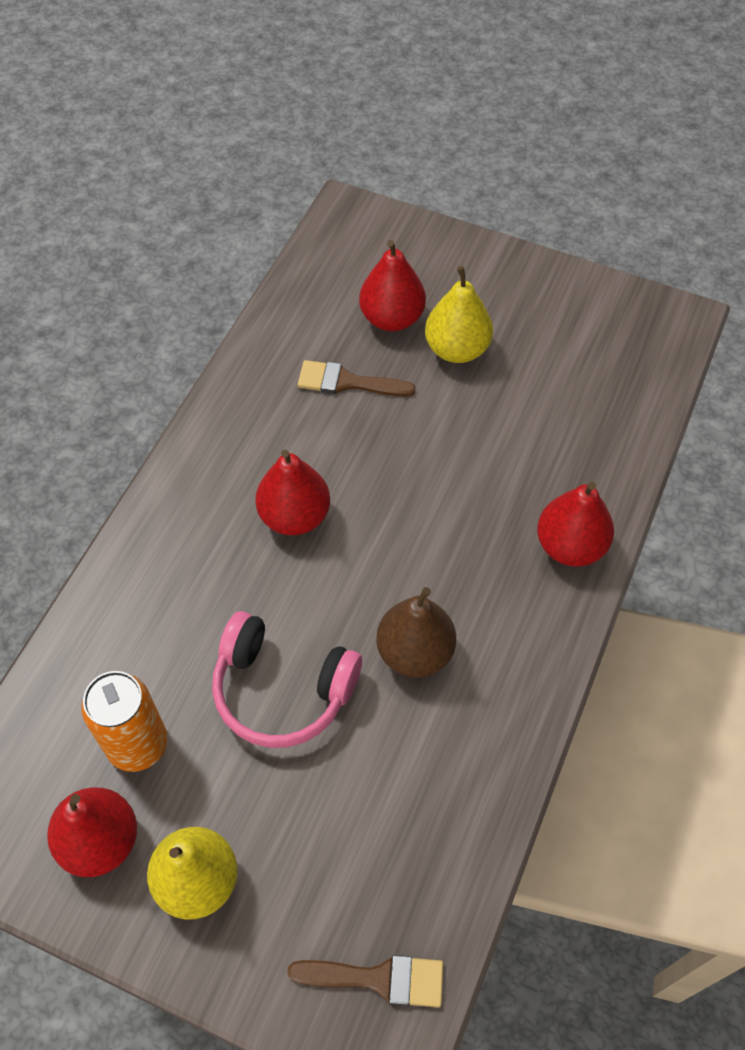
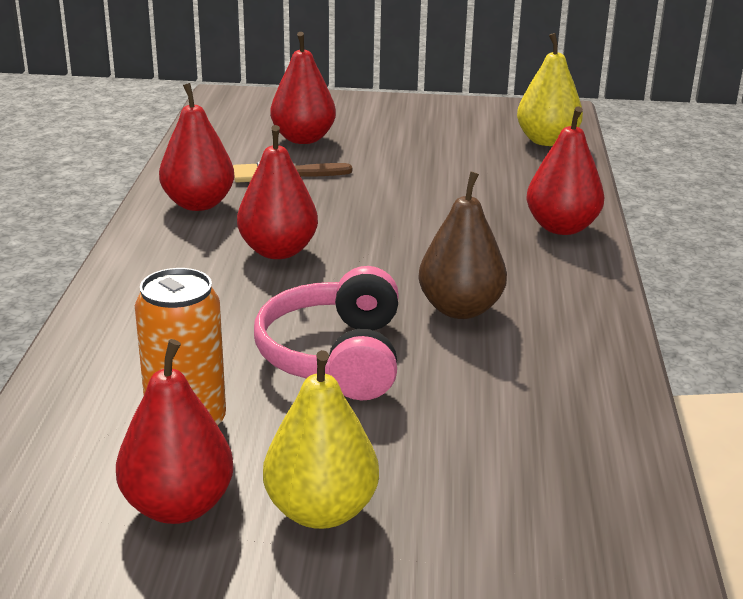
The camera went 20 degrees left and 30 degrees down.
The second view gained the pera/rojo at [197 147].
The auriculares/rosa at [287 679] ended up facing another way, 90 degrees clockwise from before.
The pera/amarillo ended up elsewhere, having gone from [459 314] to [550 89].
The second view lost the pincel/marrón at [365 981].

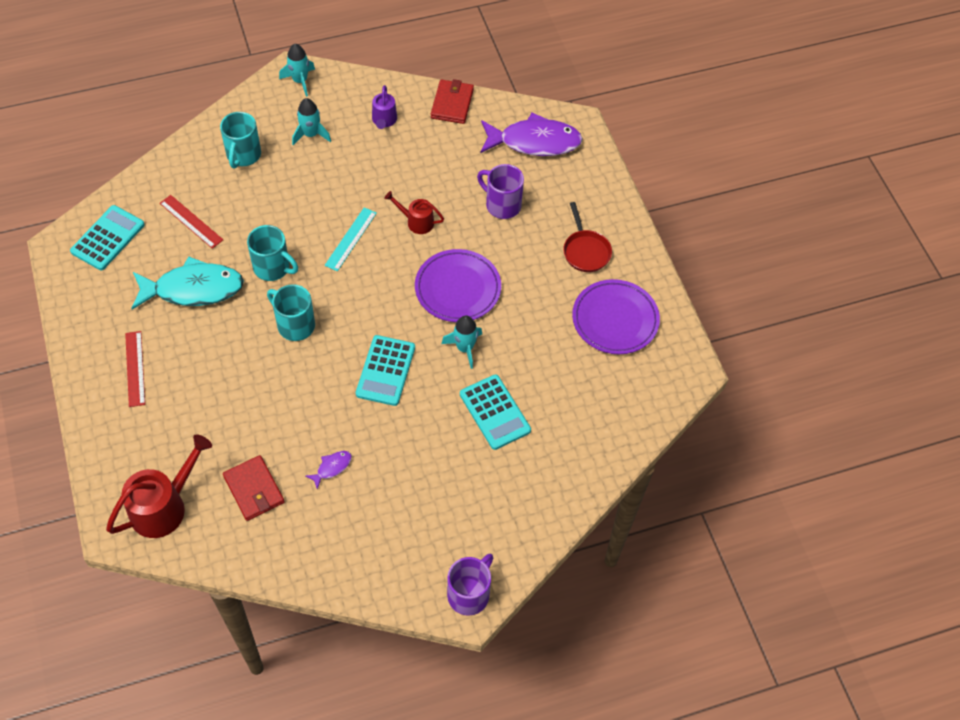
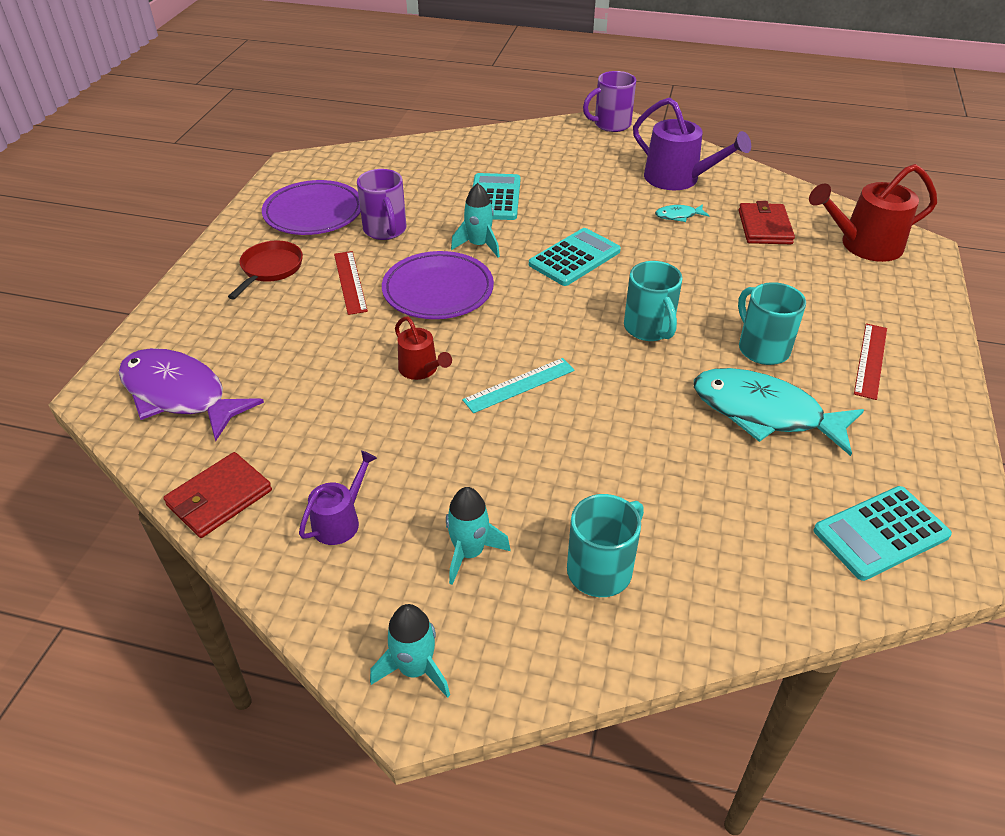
The camera went 145 degrees left and 15 degrees down.
The regla/rojo ended up elsewhere, having gone from [191 222] to [351 283].
The taza/morado ended up elsewhere, having gone from [500 191] to [382 204].
The second view gained the regadera/morado at [692 143].
What was the pez/morado at [329 470] turned into the pez/turquesa at [682 213].
The taza/turquesa ended up elsewhere, having gone from [272 253] to [772 323].

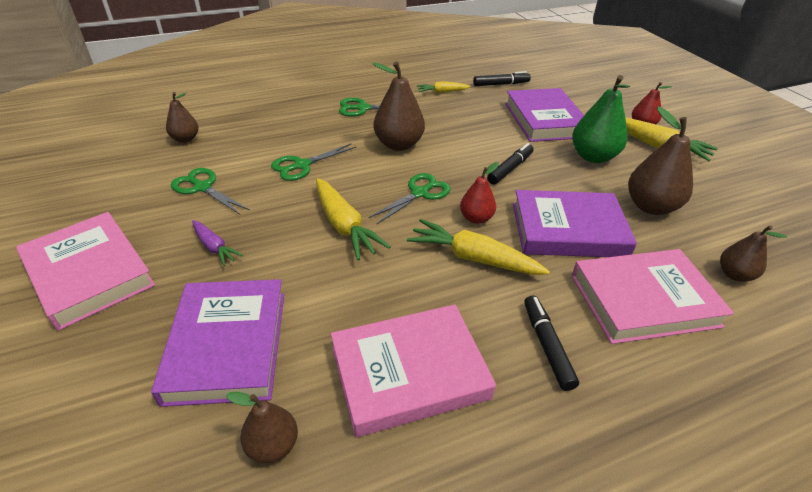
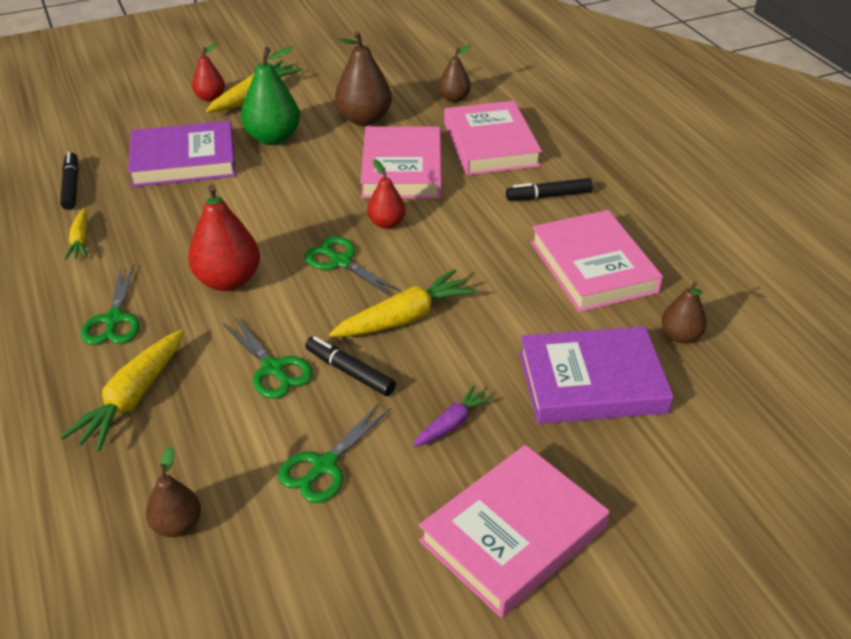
The camera went 90 degrees left and 0 degrees up.
The zanahoria/amarillo ended up elsewhere, having gone from [478 247] to [122 390].
What was the pera/marrón at [398 106] turned into the pera/rojo at [224 238].
The rotulador/negro ended up elsewhere, having gone from [510 164] to [350 366].
What was the libro/morado at [575 223] turned into the libro/rosa at [401 162].

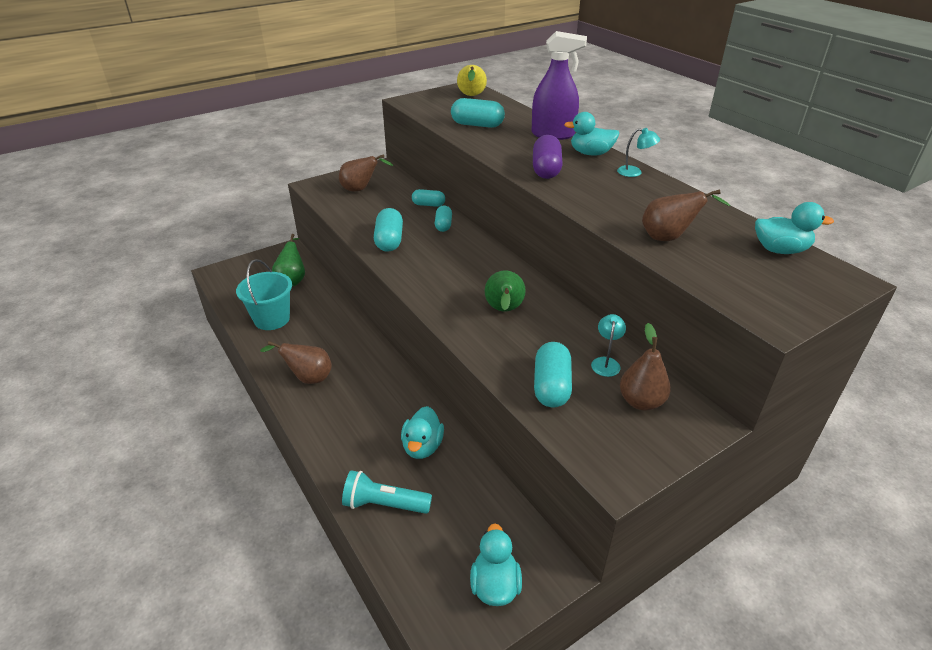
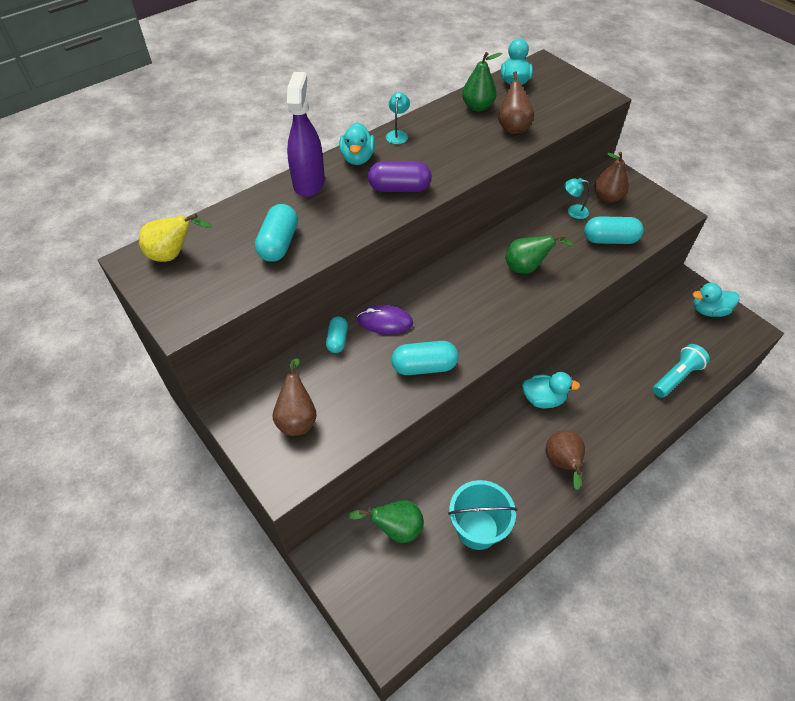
The camera went 95 degrees left and 15 degrees up.
Where the cápsula/turquesa stood at [443 218], the ratón/morado came to stand at [385 319].
The second view gained the pera/verde at [482 82].
The pato/turquesa ended up elsewhere, having gone from [422 432] to [551 390].
The lámpara de mano/turquesa at [387 492] ended up facing another way, 135 degrees counterclockwise from before.

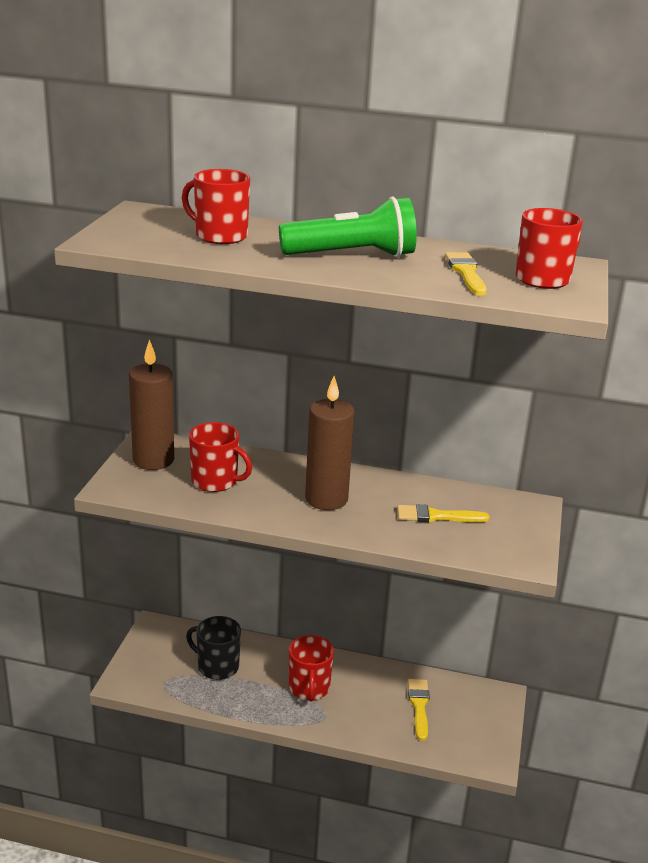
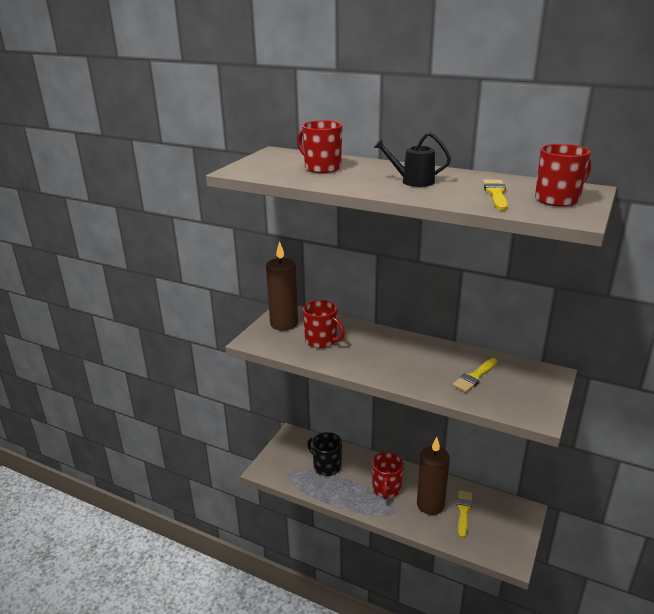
The camera went 15 degrees right and 0 degrees up.
Where the lámpara de mano/verde stood at [348 226], the regadera/negro came to stand at [412 159].
The vela/marrón ended up elsewhere, having gone from [330 443] to [433 476].
The pincel/amarillo at [443 513] ended up facing another way, 60 degrees counterclockwise from before.

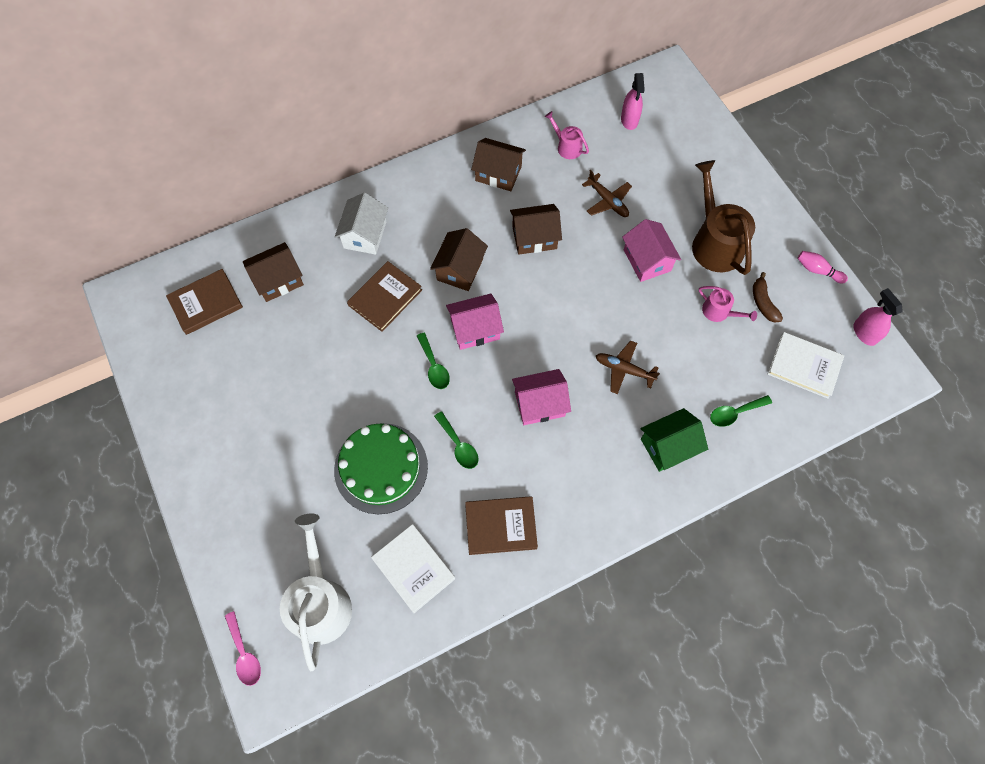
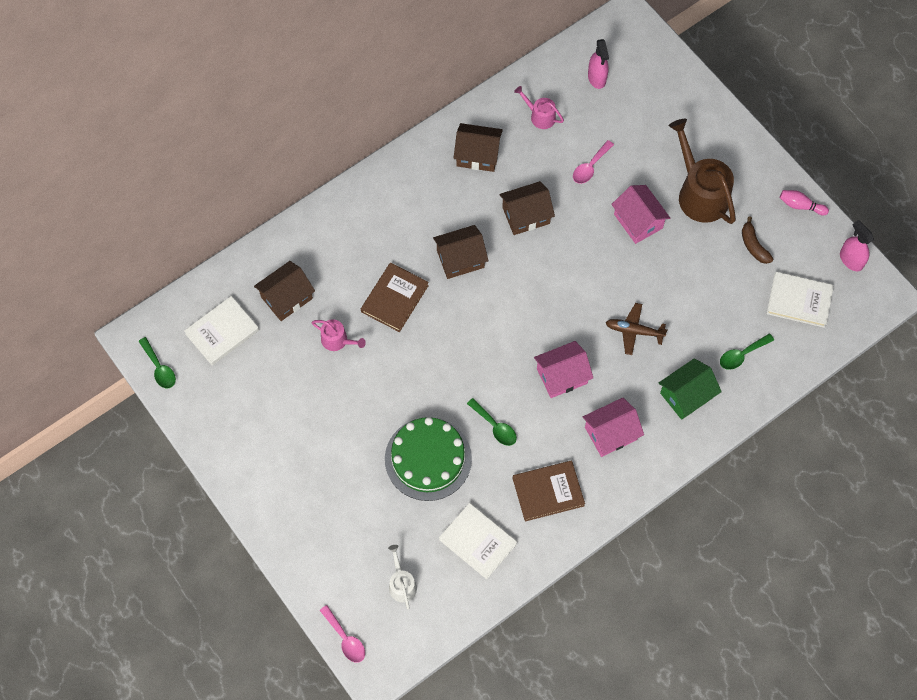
The camera went 10 degrees left and 0 degrees up.
The cuchara/verde ended up elsewhere, having gone from [433 361] to [157 362].
What was the libro/marrón at [204 302] turned into the libro/blanco at [221 330].
The regadera/rosa ended up elsewhere, having gone from [728 304] to [339 335].
The size of the regadera/blanco at [316 592] changed by a factor of 0.50.
The casa/marrón at [459 259] ended up facing another way, 60 degrees clockwise from before.
Where the avión/marrón stood at [607 193], the cuchara/rosa came to stand at [593 162].
The casa/rosa ended up elsewhere, having gone from [475 322] to [613 427].
The second view lost the casa/blanco at [361 223].

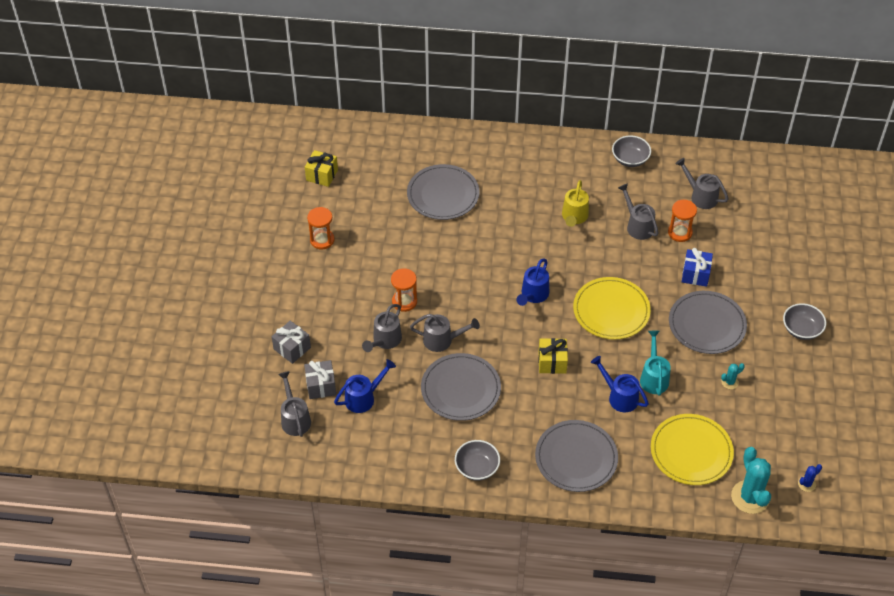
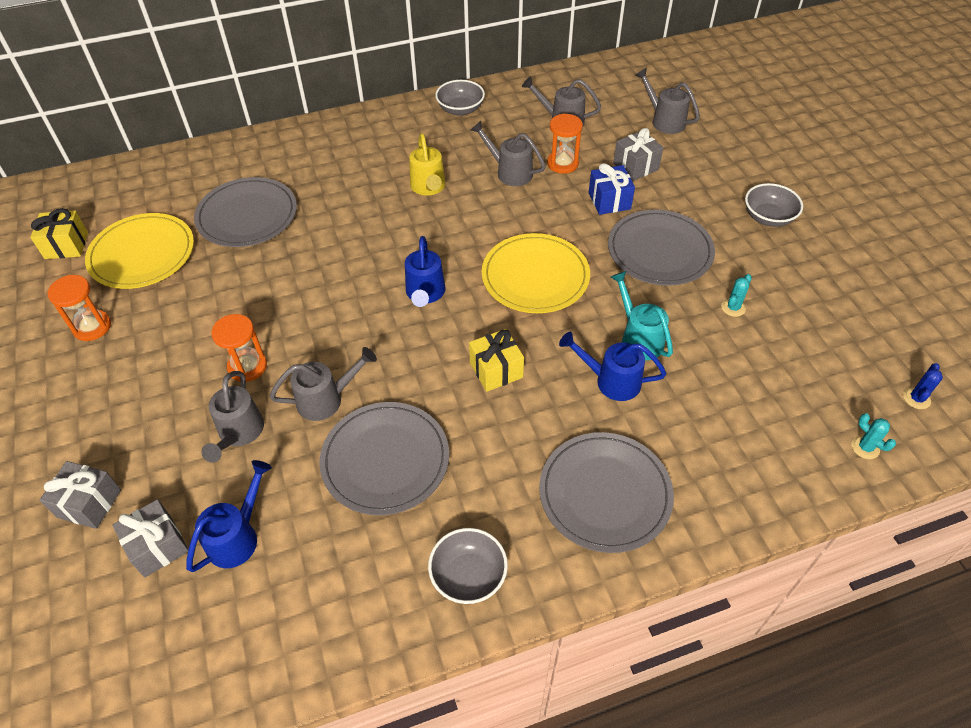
The camera went 25 degrees left and 0 degrees up.
The plato/amarillo ended up elsewhere, having gone from [692 449] to [139 251].
The second view gained the regalo/gris at [638 154].
The regadera/gris ended up elsewhere, having gone from [294 404] to [667 100].
The size of the cactus/turquesa at [751 480] changed by a factor of 0.47.

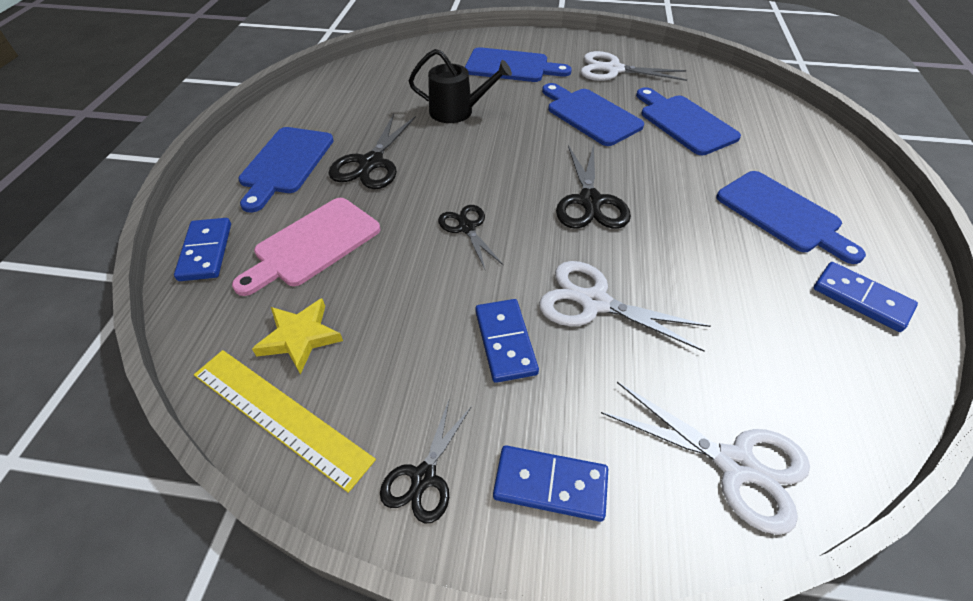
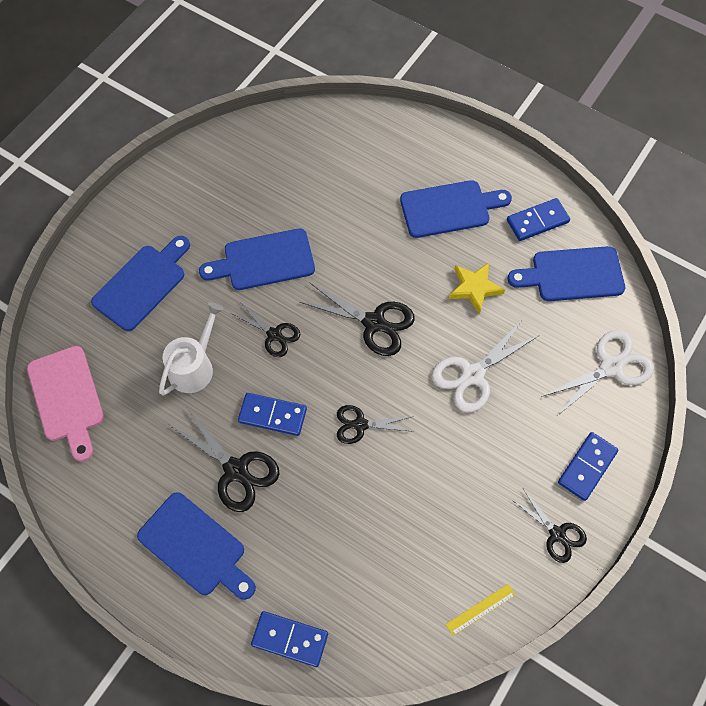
The camera went 65 degrees left and 15 degrees up.
The tabla de cortar/rosa ended up elsewhere, having gone from [306 247] to [65 404].
What was the regadera/negro at [460 86] turned into the regadera/blanco at [191 348].
The second view gained the tijeras/negro at [265 329].
The ficha de dominó/azul ended up elsewhere, having gone from [507 341] to [272 414].
The size of the regla/amarillo at [285 421] changed by a factor of 0.49.
The estrella/amarillo ended up elsewhere, having gone from [297 336] to [477 288].
The tabla de cortar/azul ended up elsewhere, having gone from [688 121] to [566 273].
The second view lost the tijeras/blanco at [634 66].

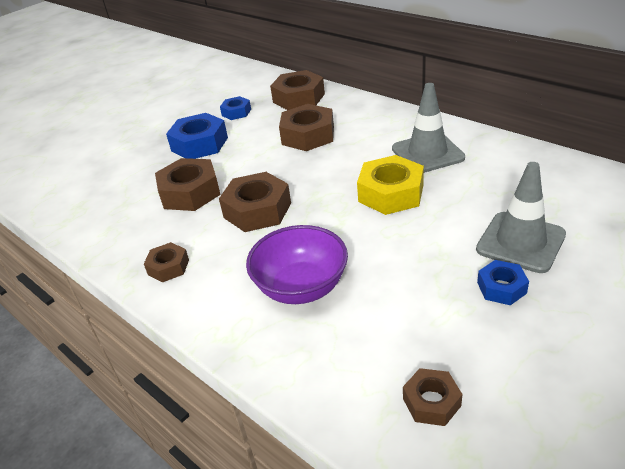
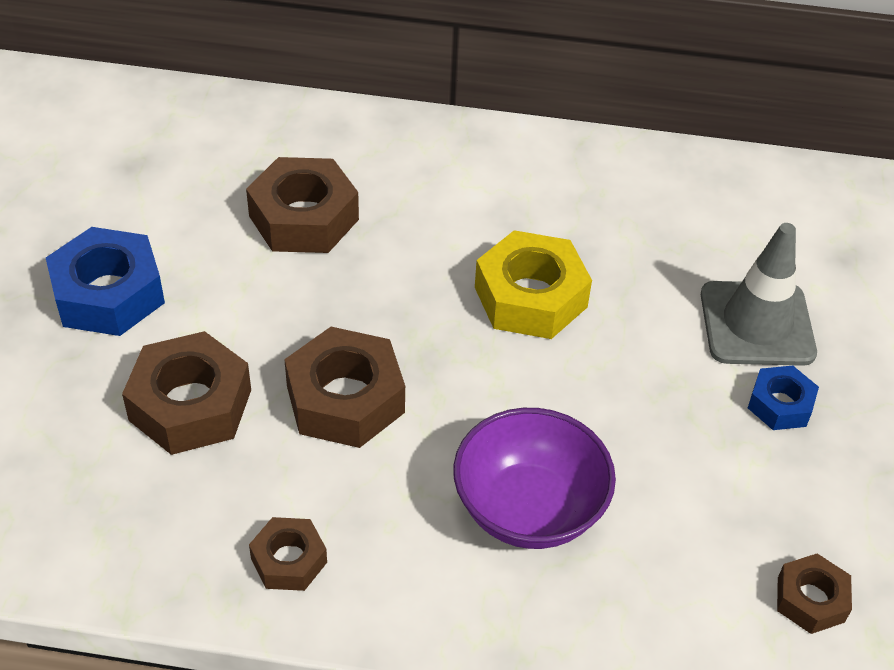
The camera went 40 degrees left and 10 degrees up.
The second view lost the tuerca/azul at [235 108].
The second view lost the tuerca/marrón at [297 90].
The second view lost the cono de tráfico/gris at [428 128].

